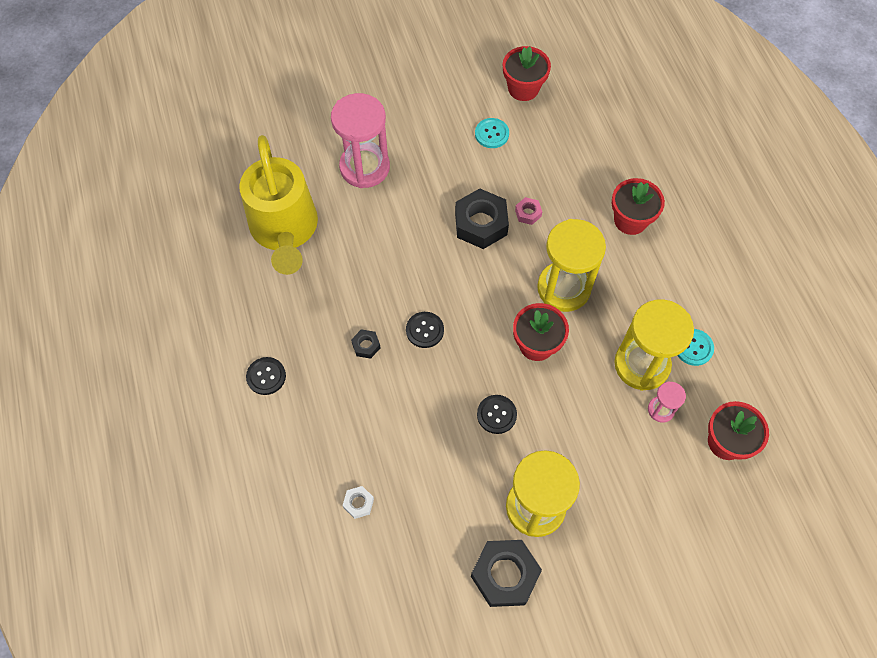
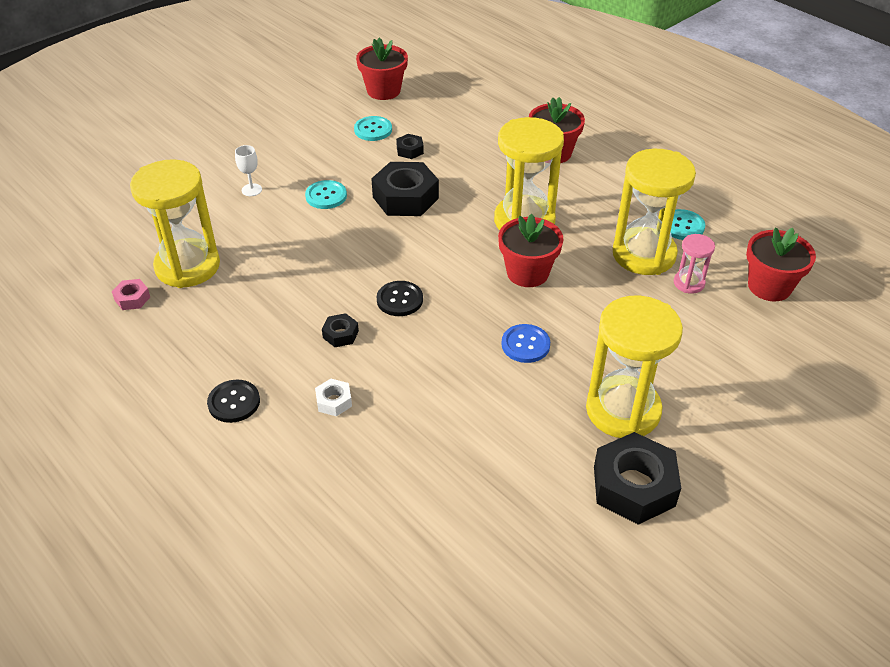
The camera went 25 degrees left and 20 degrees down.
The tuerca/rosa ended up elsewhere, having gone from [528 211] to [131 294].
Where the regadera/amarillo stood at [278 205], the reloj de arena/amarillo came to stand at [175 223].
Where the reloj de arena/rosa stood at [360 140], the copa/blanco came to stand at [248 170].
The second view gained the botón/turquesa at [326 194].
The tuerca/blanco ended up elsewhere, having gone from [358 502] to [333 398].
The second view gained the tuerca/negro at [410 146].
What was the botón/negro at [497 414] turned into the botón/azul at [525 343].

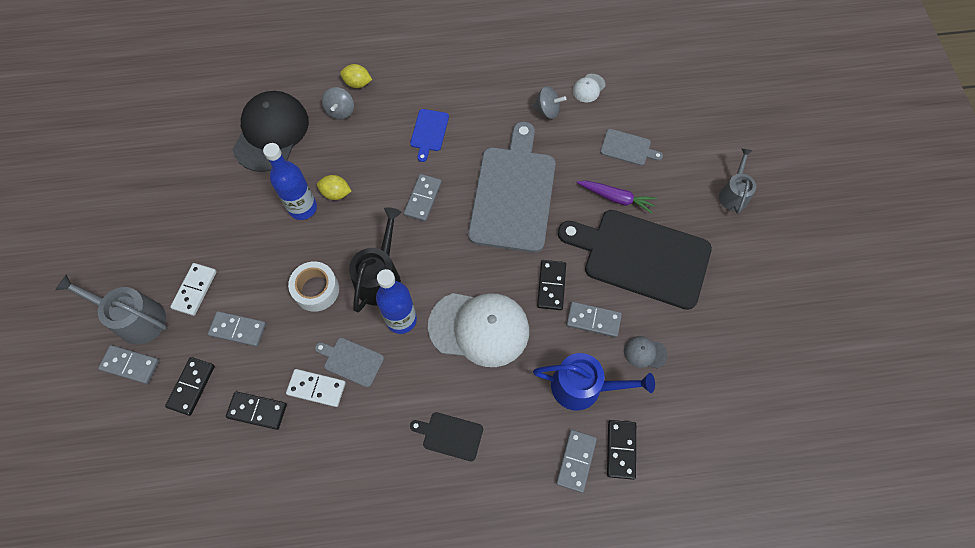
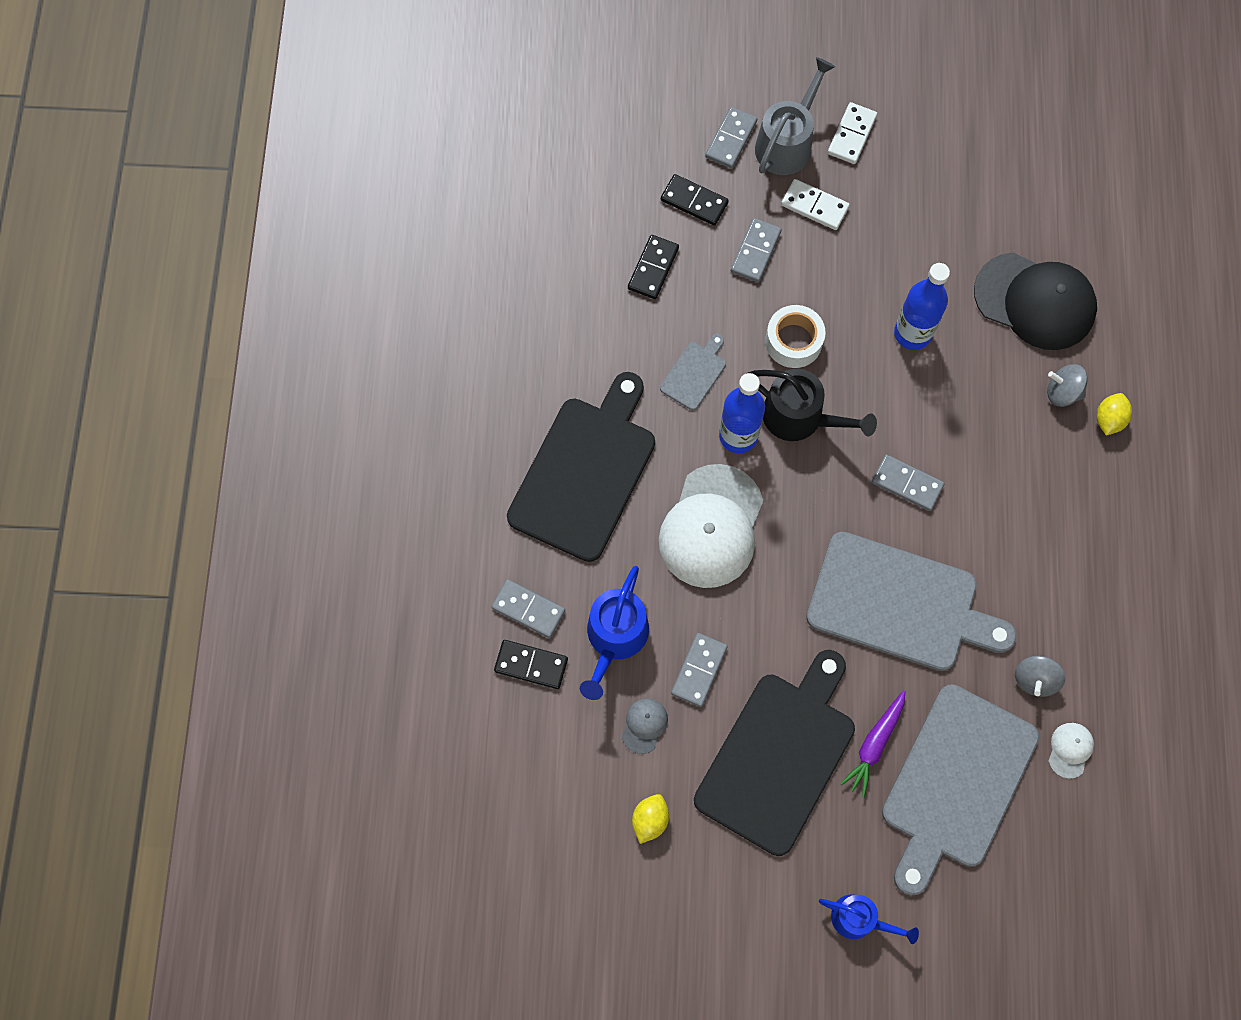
The camera went 100 degrees right and 5 degrees up.
The size of the tabla de cortar/negro at [446 436] changed by a factor of 2.32.
The limón/amarillo ended up elsewhere, having gone from [334 187] to [650 819].
What was the regadera/gris at [737 181] turned into the regadera/azul at [869 919].
The ficha de dominó/blanco ended up elsewhere, having gone from [316 388] to [852 133].
The size of the tabla de cortar/gris at [631 147] changed by a factor of 2.32.
The gorra/blanco at [589 88] ended up facing another way, 60 degrees clockwise from before.
The second view lost the tabla de cortar/azul at [429 135].
The second view lost the ficha de dominó/negro at [551 285].

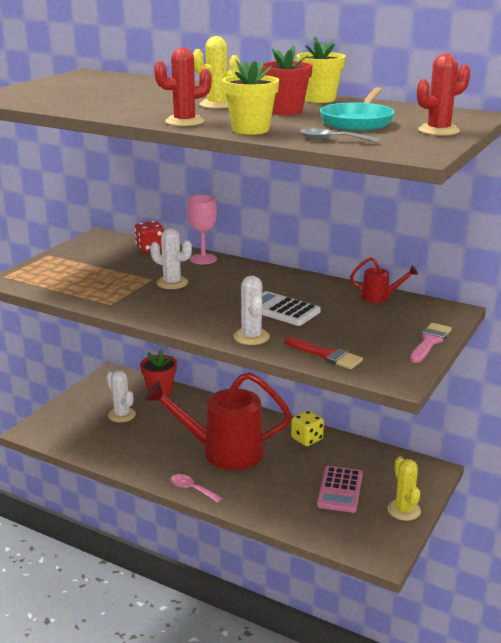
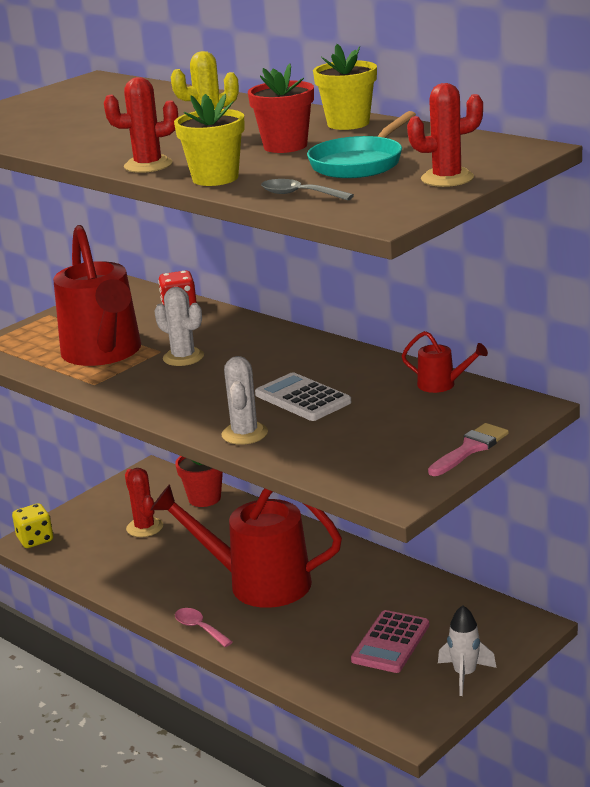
The camera went 15 degrees right and 0 degrees up.
The dado/amarillo ended up elsewhere, having gone from [307 428] to [32 525].
The second view gained the regadera/rojo at [97 295].
What was the cactus/blanco at [121 396] turned into the cactus/rojo at [144 502].
Where the cactus/amarillo stood at [404 489], the cohete/blanco came to stand at [467 650].
The second view lost the copa/rosa at [202 229].
The second view lost the pincel/rojo at [324 353].

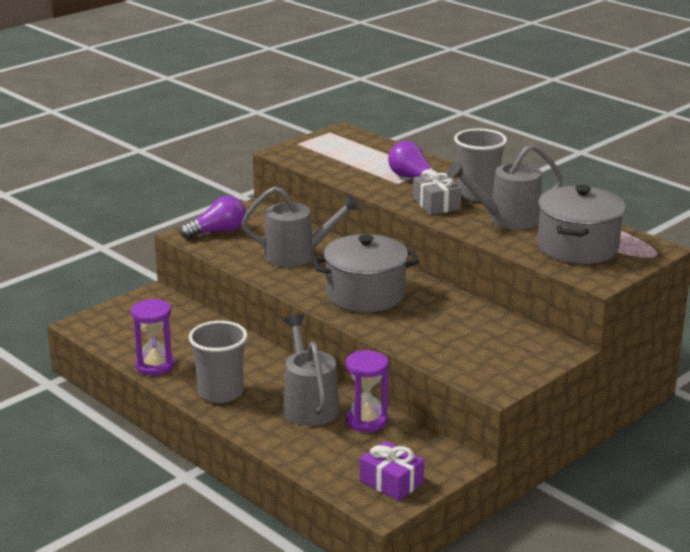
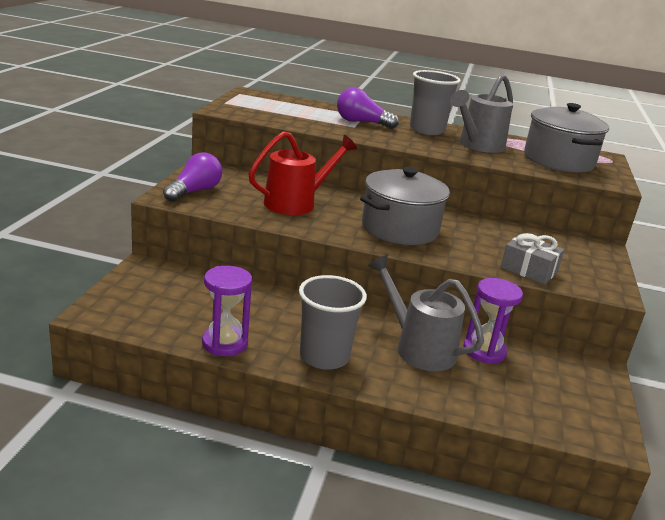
The camera went 35 degrees left and 0 degrees up.
What was the regadera/gris at [300 226] turned into the regadera/rojo at [303 173].
The regalo/gris ended up elsewhere, having gone from [437 192] to [532 259].
The second view lost the regalo/morado at [392 471].

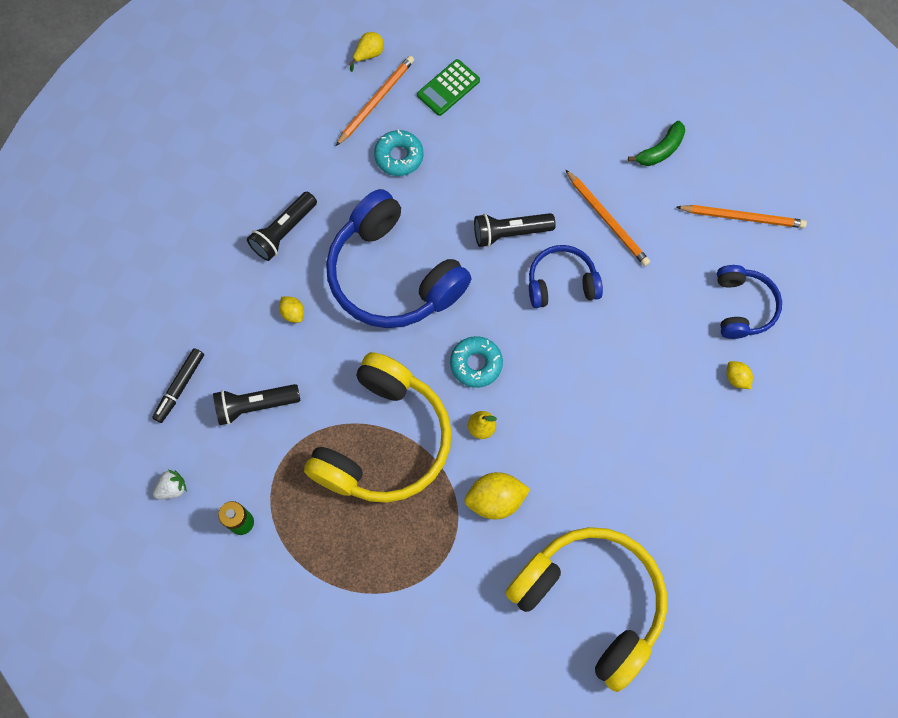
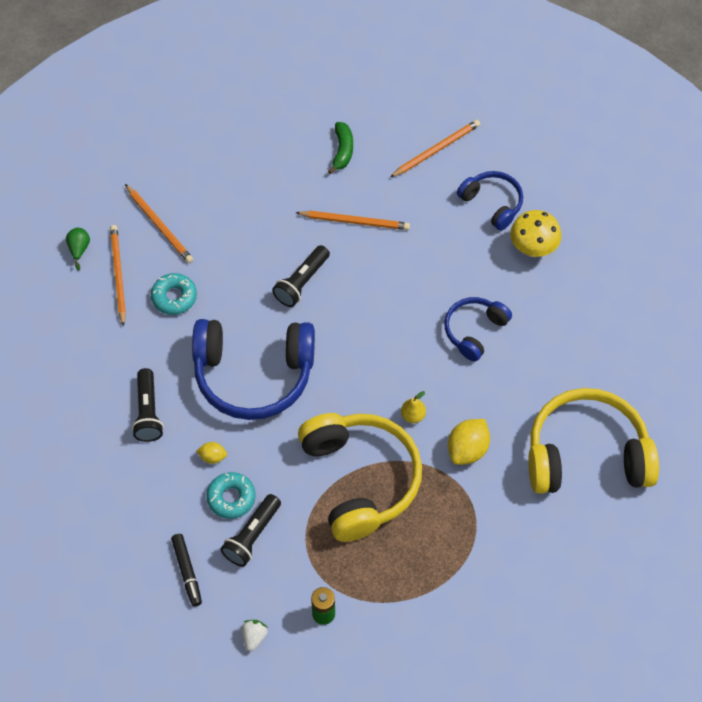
The camera went 45 degrees left and 10 degrees down.
What was the pera/amarillo at [366 52] turned into the pera/verde at [78 249].
Where the calculadora/verde stood at [448 87], the lápiz/naranja came to stand at [159 223].
The rosquilla/turquesa ended up elsewhere, having gone from [476 362] to [231 495].
The auriculares/azul ended up elsewhere, having gone from [566 276] to [478 329].
Where the limón/amarillo stood at [739 375], the seta/amarillo came to stand at [536 233].

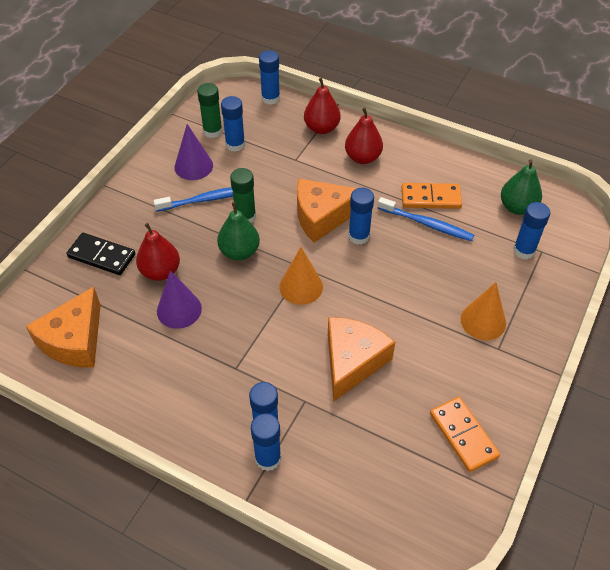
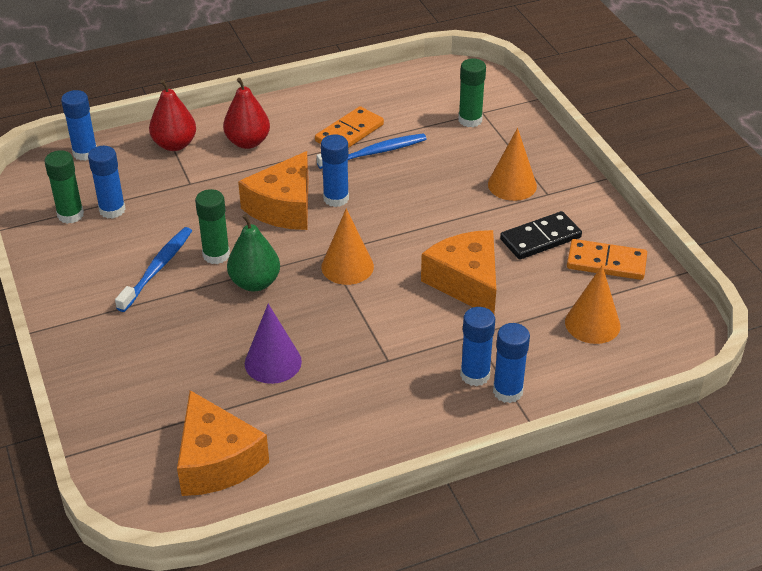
The camera went 50 degrees left and 10 degrees down.
What was the barra de pegamento/azul at [531 230] turned into the barra de pegamento/verde at [472 92].
The ficha de dominó/negro ended up elsewhere, having gone from [101 254] to [541 235].
The second view gained the cono/naranja at [592 304].
The second view lost the pera/rojo at [158 252].
The second view lost the cono/morado at [193 152].
The second view lost the pera/verde at [521 187].

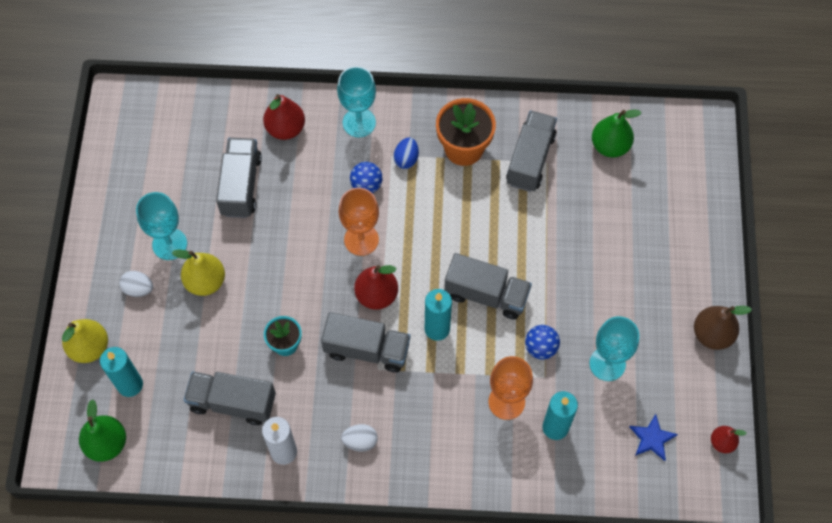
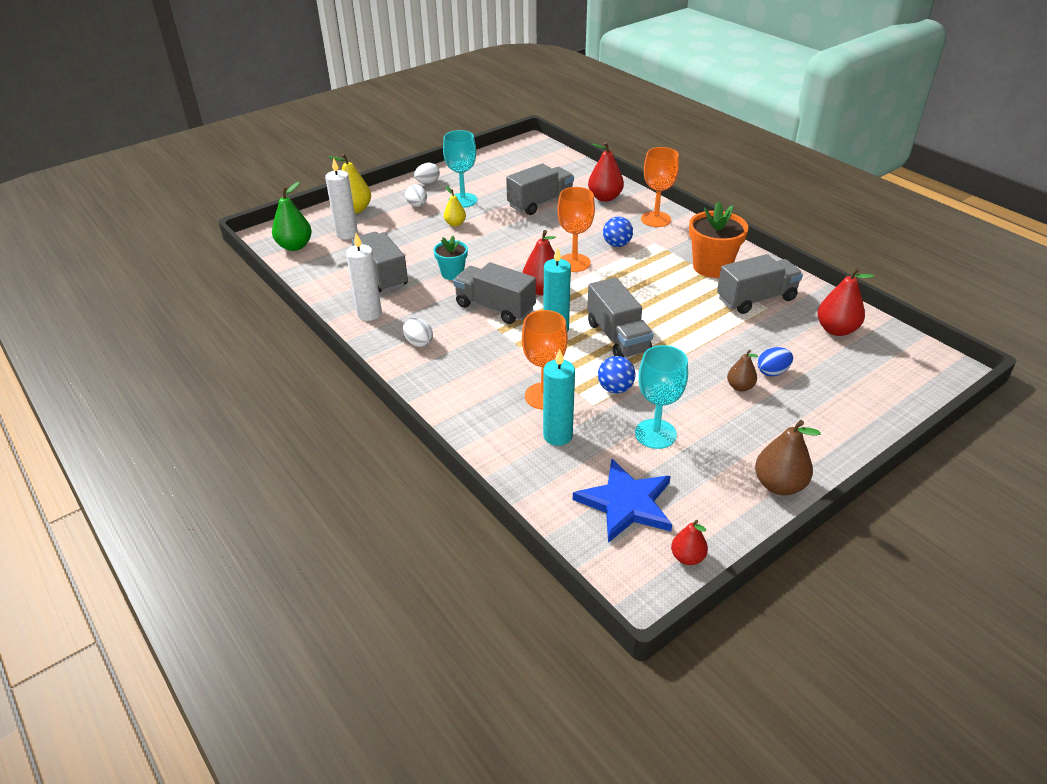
The camera went 50 degrees right and 25 degrees down.
What was the vela/turquesa at [121 372] turned into the vela/blanco at [341 198].
The second view gained the huevo/blanco at [427 173].
The size of the pera/amarillo at [198 272] changed by a factor of 0.60.
The camión/gris at [365 342] ended up facing another way, 150 degrees clockwise from before.
The size of the estrella/azul at [654 437] changed by a factor of 1.76.
What was the copa/turquesa at [356 101] turned into the copa/naranja at [660 187].
The second view gained the pera/marrón at [742 370].
The huevo/azul ended up elsewhere, having gone from [406 153] to [775 361].
What was the pera/verde at [617 134] turned into the pera/rojo at [845 301].

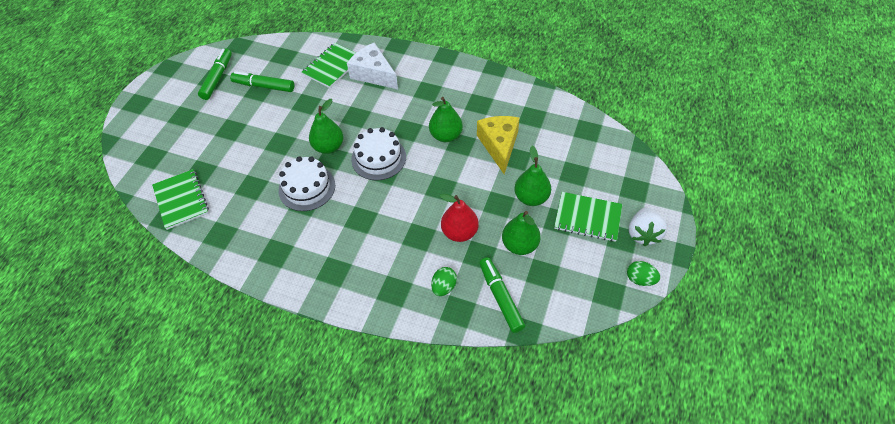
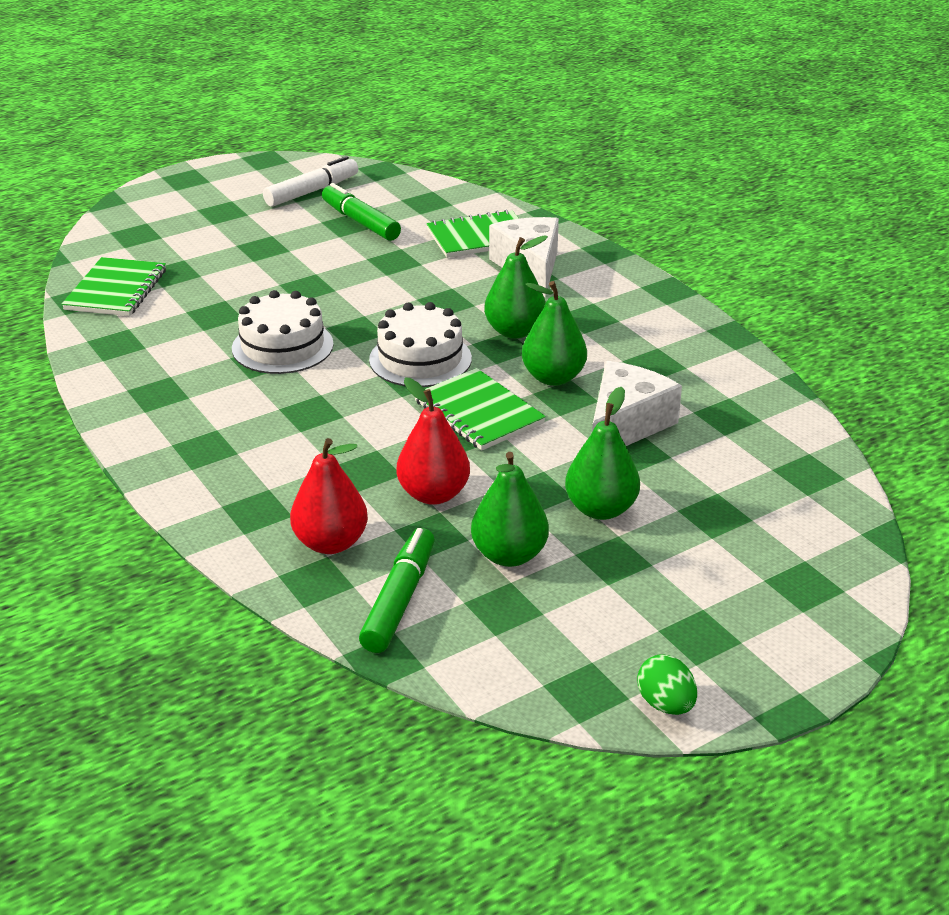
The camera went 35 degrees right and 20 degrees down.
What was the rotulador/verde at [215 74] turned into the rotulador/blanco at [310 181].
Where the huevo/verde stood at [444 281], the pera/rojo came to stand at [329 496].
The cuaderno/verde ended up elsewhere, having gone from [588 217] to [480 409].
The pera/verde ended up elsewhere, having gone from [326 126] to [516 287].
What was the queso/amarillo at [498 145] turned into the queso/blanco at [637 403].
The second view lost the fresa/blanco at [648 226].

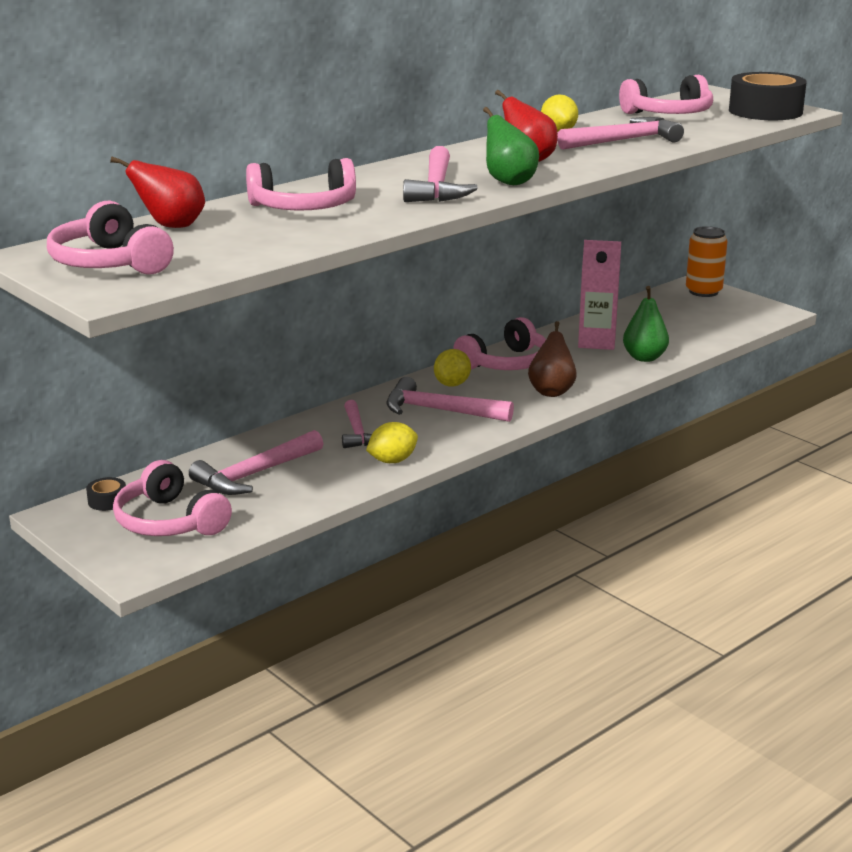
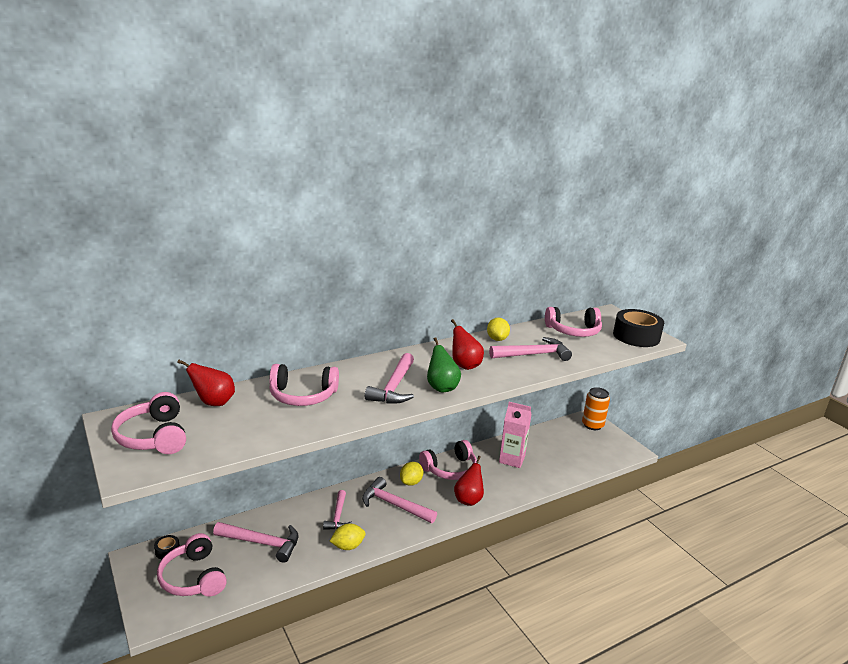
The camera went 10 degrees right and 0 degrees up.
The martillo/rosa at [256 462] ended up facing another way, 135 degrees counterclockwise from before.
What was the pera/marrón at [552 359] turned into the pera/rojo at [469 481].
The second view lost the pera/verde at [646 324].

